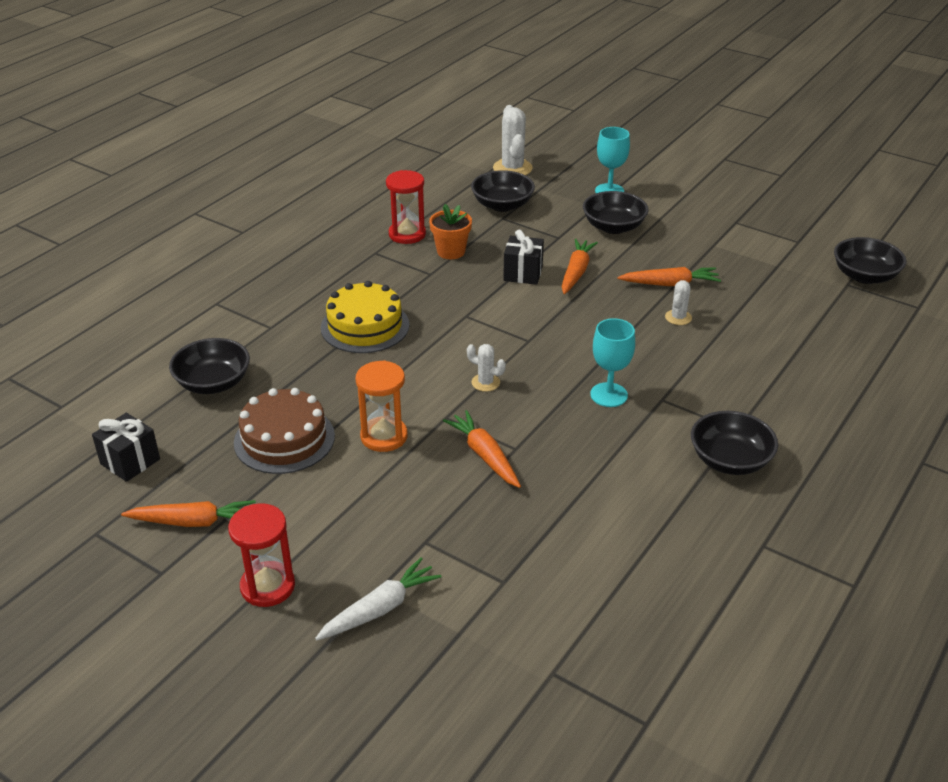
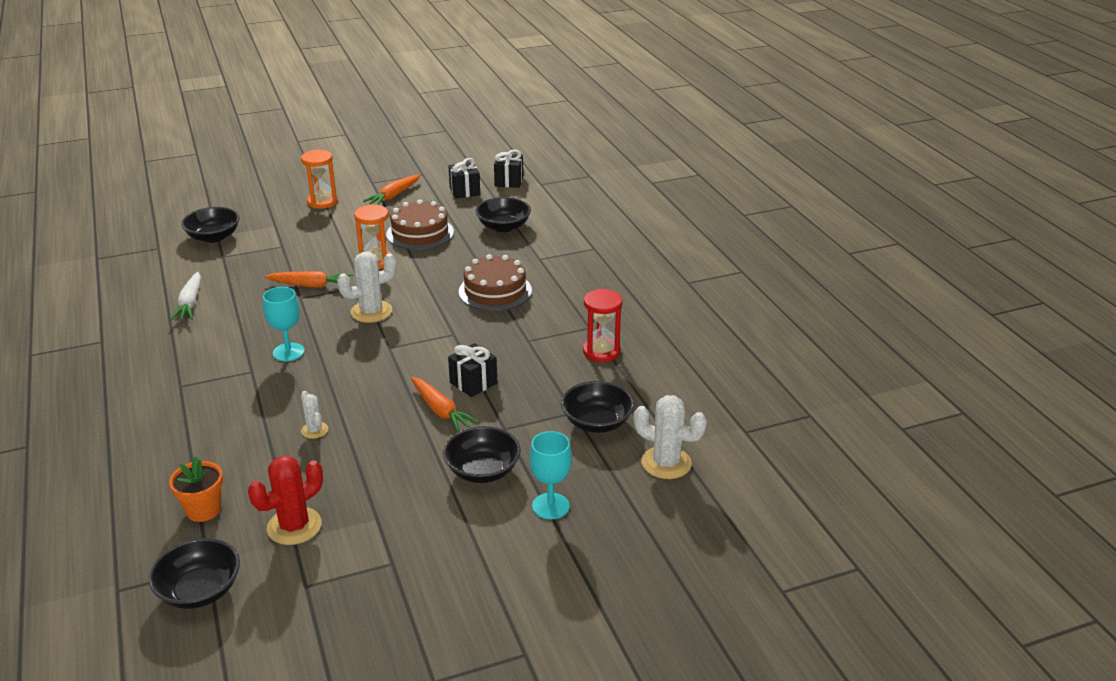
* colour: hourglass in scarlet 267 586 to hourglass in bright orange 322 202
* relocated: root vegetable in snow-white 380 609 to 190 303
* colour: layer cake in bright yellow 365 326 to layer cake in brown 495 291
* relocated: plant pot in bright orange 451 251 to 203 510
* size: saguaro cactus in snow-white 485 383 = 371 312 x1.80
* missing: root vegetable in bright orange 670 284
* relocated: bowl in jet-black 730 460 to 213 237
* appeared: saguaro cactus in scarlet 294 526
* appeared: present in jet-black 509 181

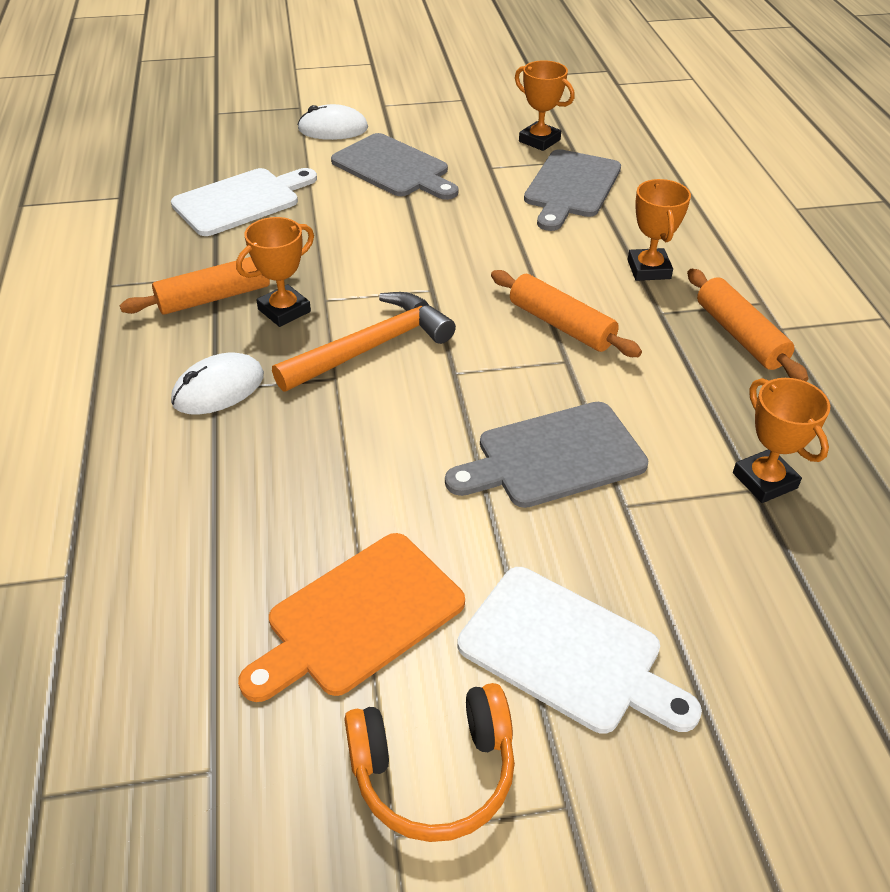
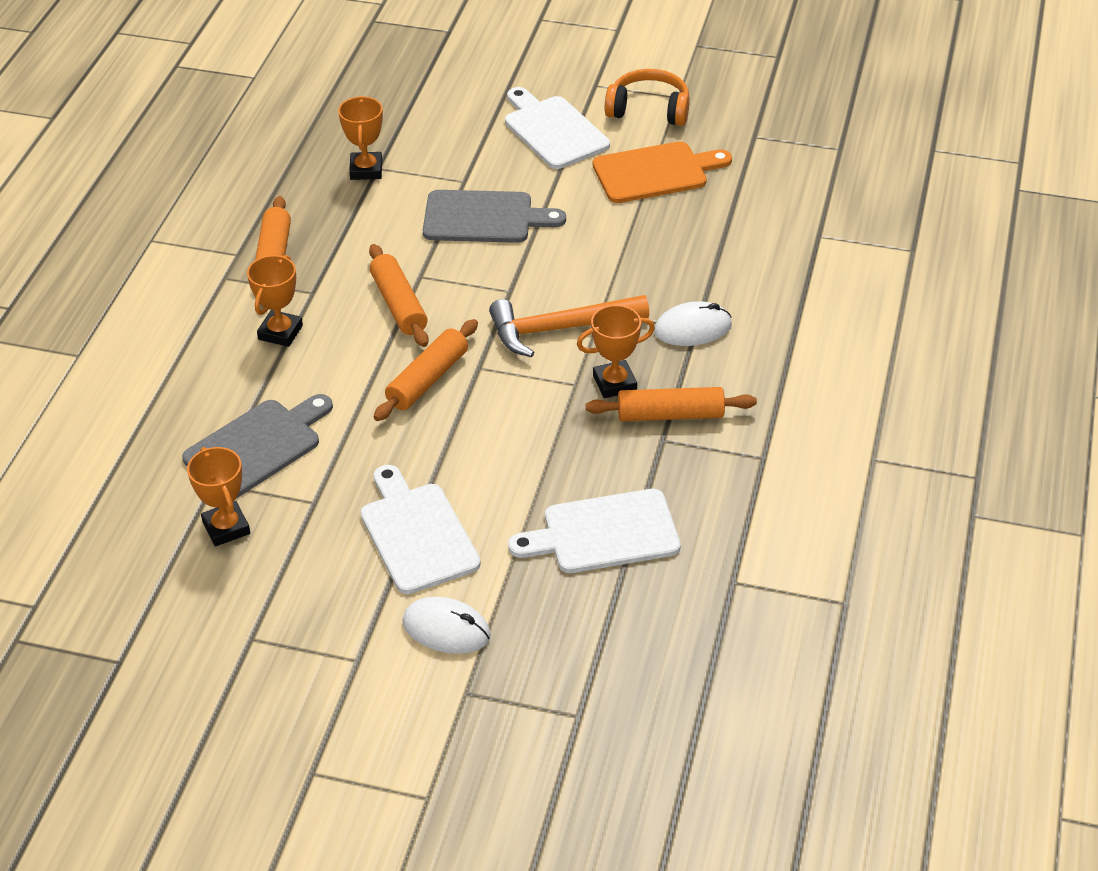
* colour: chopping board in gray 394 168 to chopping board in snow-white 417 533
* appeared: dough roller in bright orange 428 379

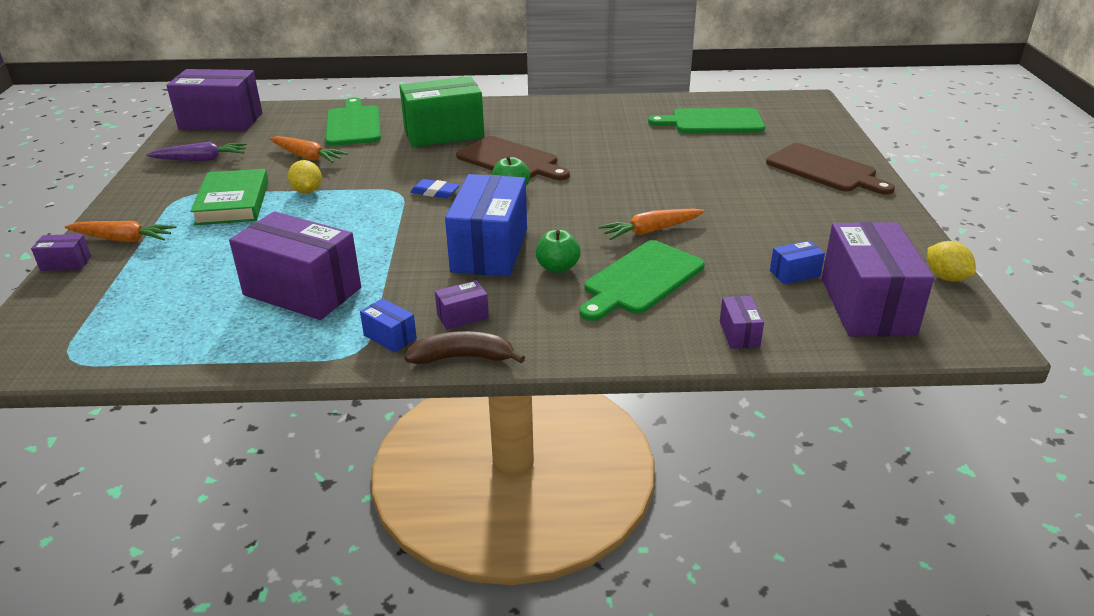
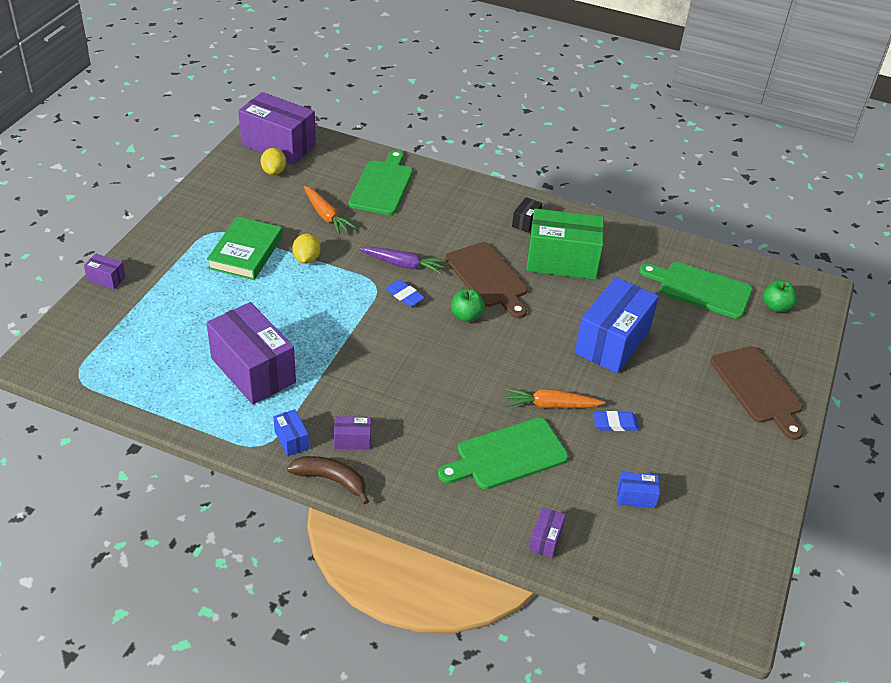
* missing: root vegetable in bright orange 123 239
* relocated: root vegetable in violet 201 159 to 403 264
* relocated: box in leaf-green 444 133 to 562 261
* relocated: box in royal blue 490 250 to 612 342
* relocated: toy apple in leaf-green 557 268 to 776 307
* missing: box in violet 867 306
* relocated: toy lemon in bright yellow 946 277 to 274 171
* appeared: box in jet-black 526 222
* appeared: gum eraser in royal blue 615 423

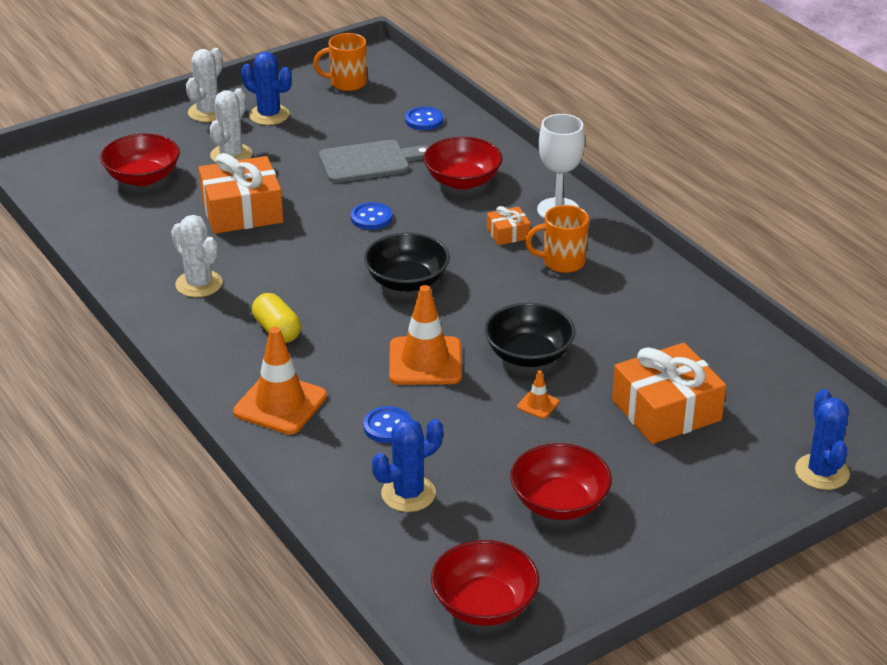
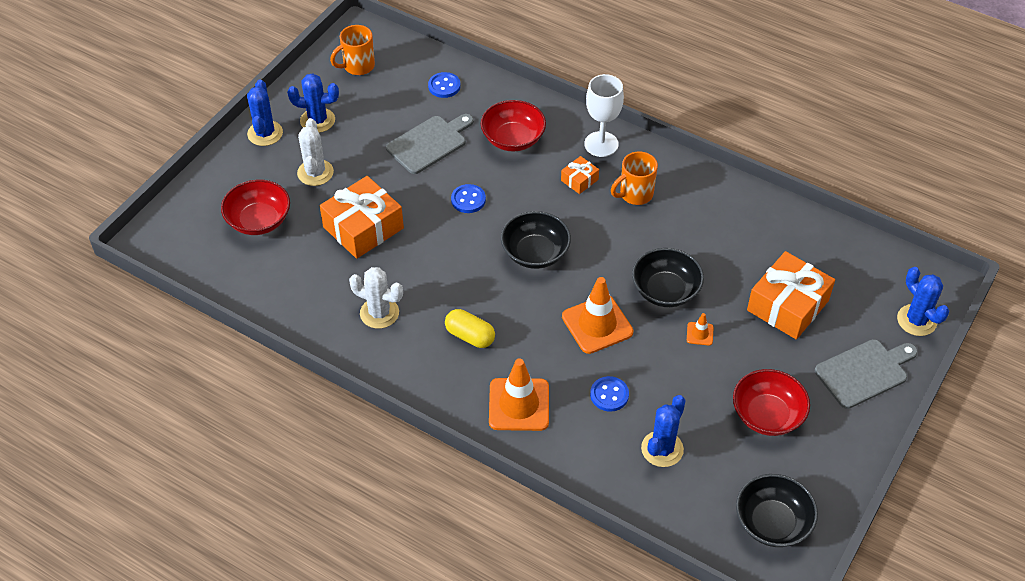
* colour: saguaro cactus in snow-white 208 112 to saguaro cactus in royal blue 265 133
* colour: bowl in scarlet 484 605 to bowl in jet-black 772 522
* appeared: chopping board in gray 864 372

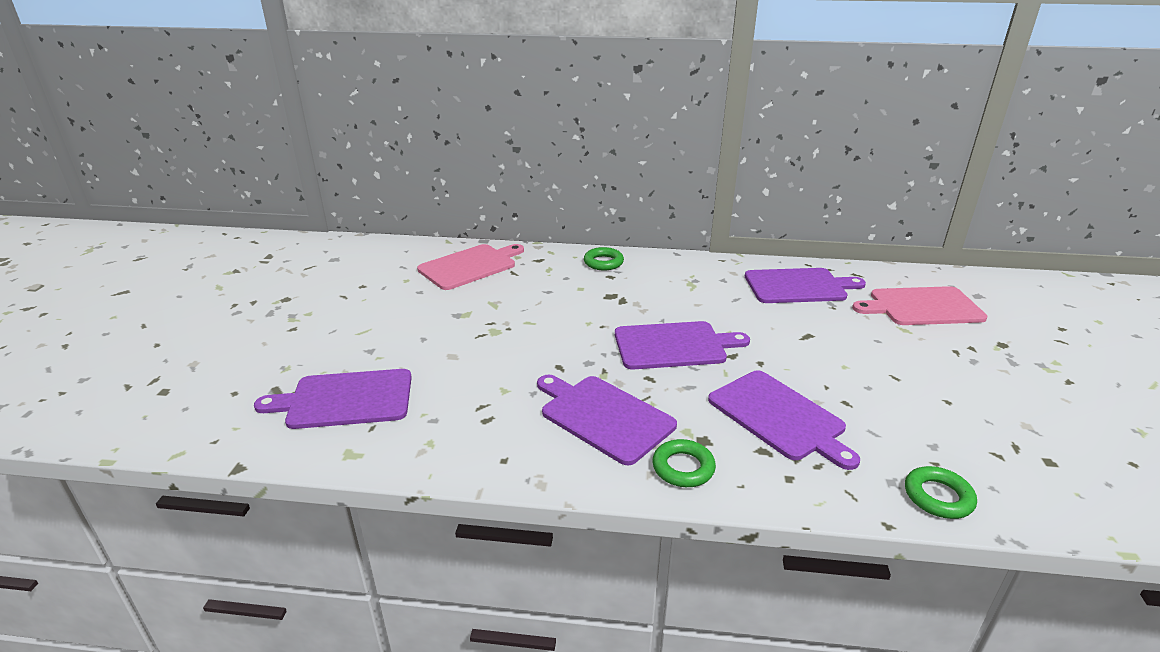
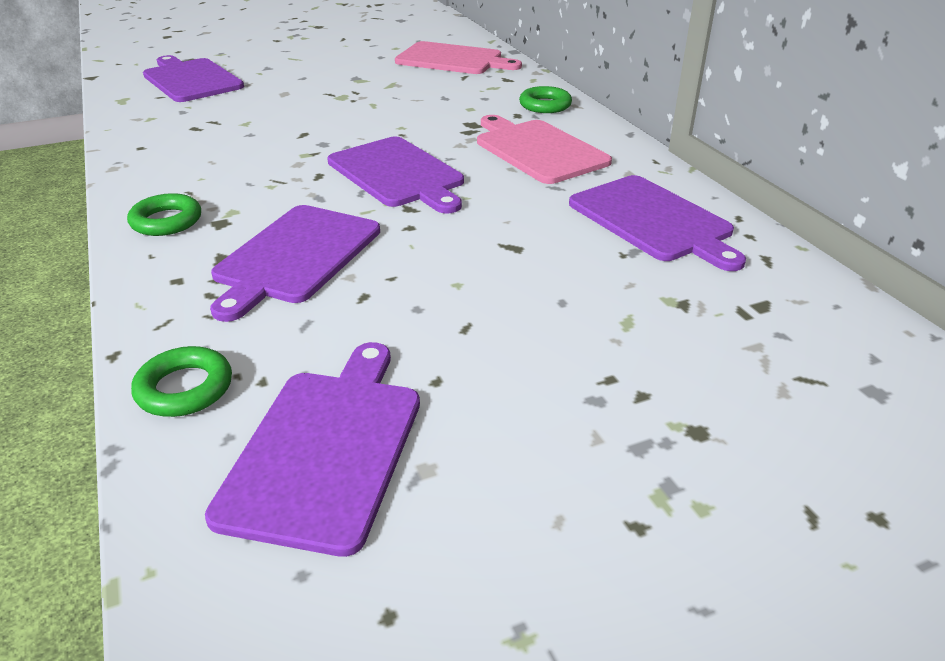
* relocated: chopping board in violet 604 416 to 326 449
* relocated: chopping board in rosy 922 307 to 538 150

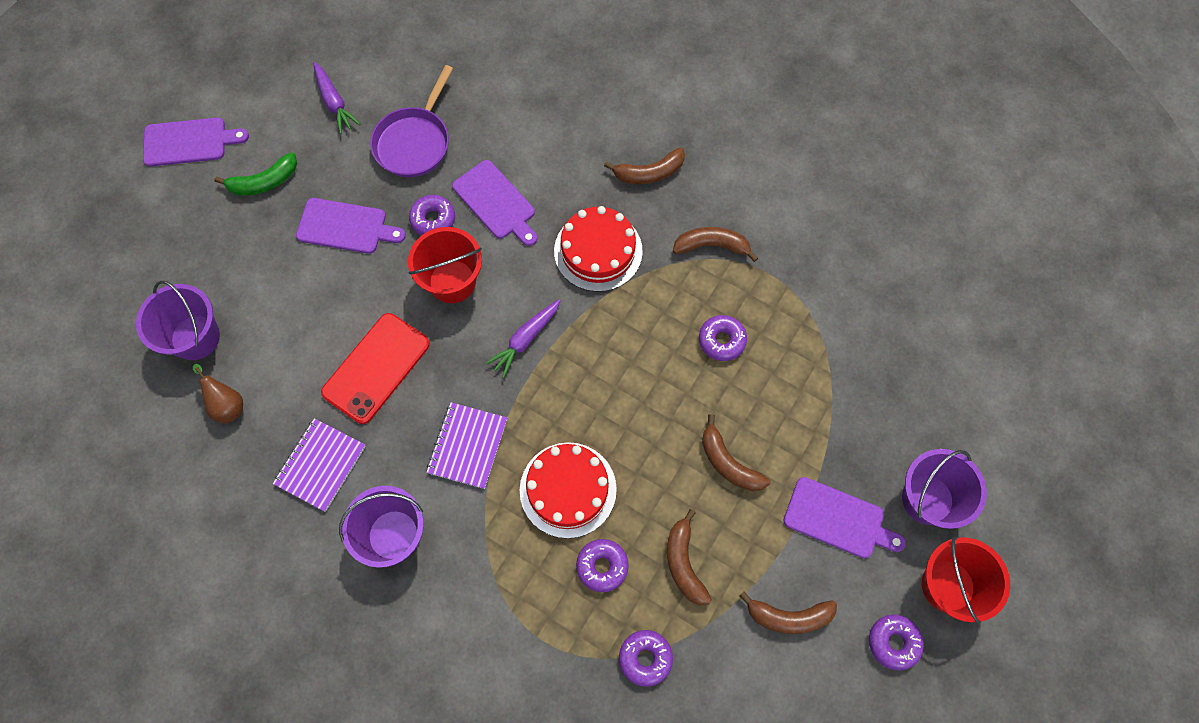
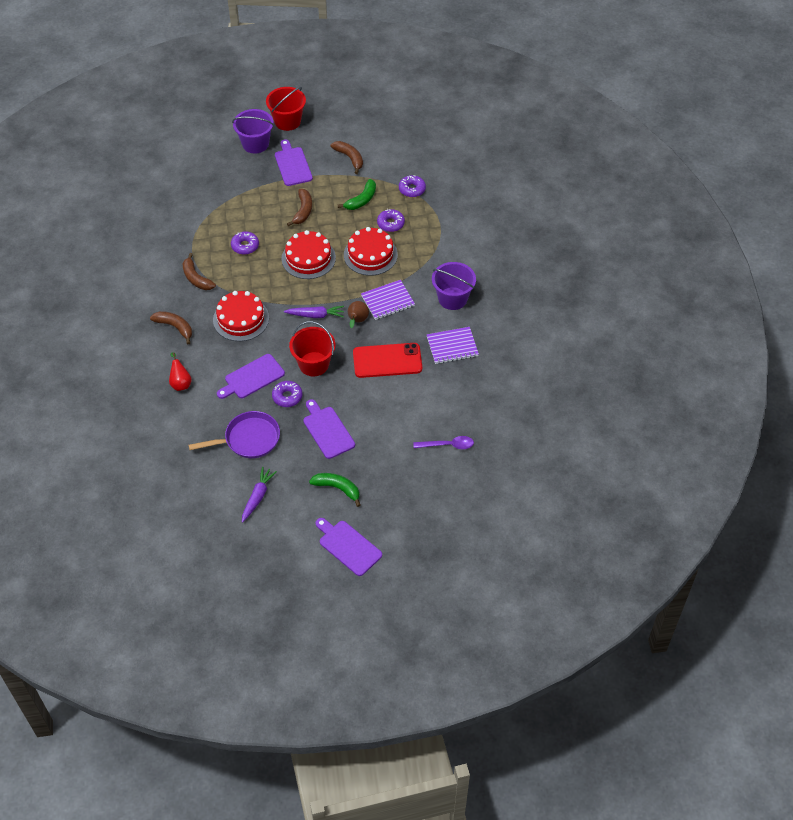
* exchanged: bucket in violet 195 337 to spoon in violet 448 445
* relocated: toy pear in brown 227 405 to 357 321
* spun: chopping board in violet 496 202 = 252 377 135 degrees counterclockwise
* colour: toy banana in brown 684 563 to toy banana in leaf-green 361 200
* missing: donut in violet 893 642
* appeared: toy pear in scarlet 180 383
* appeared: layer cake in scarlet 308 258

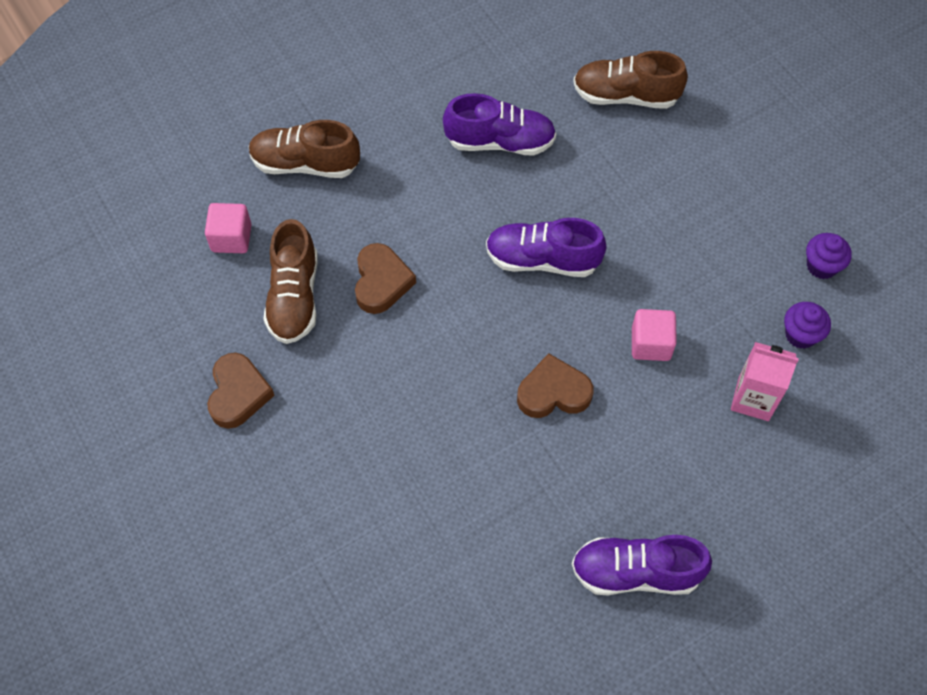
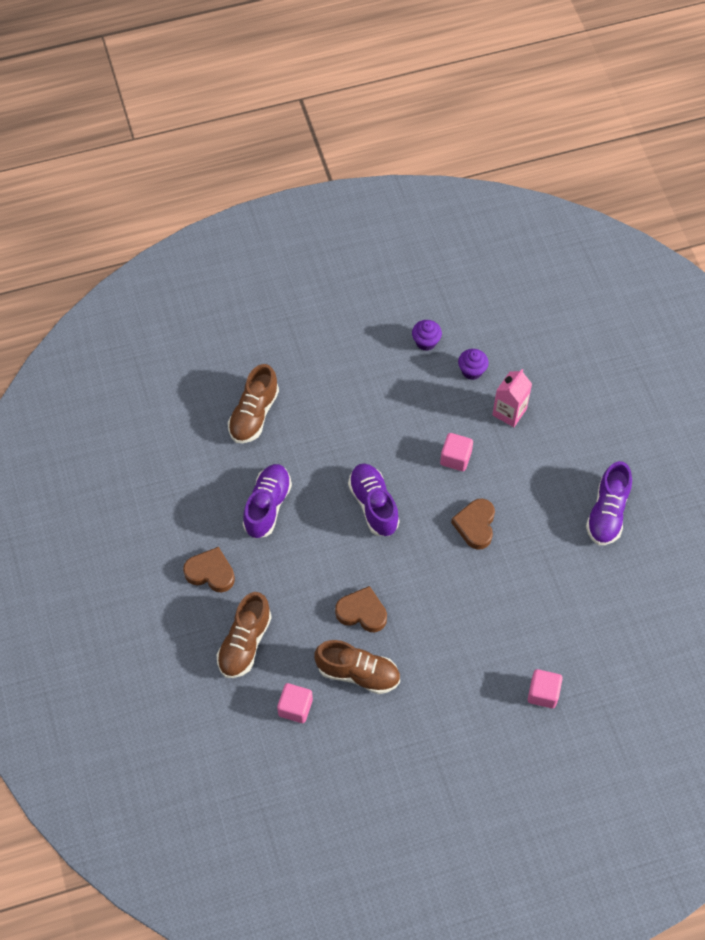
* relocated: love heart in brown 238 393 to 210 572
* spun: lace-up shoe in violet 542 259 = 373 505 135 degrees clockwise
* appeared: cube in rosy 543 693

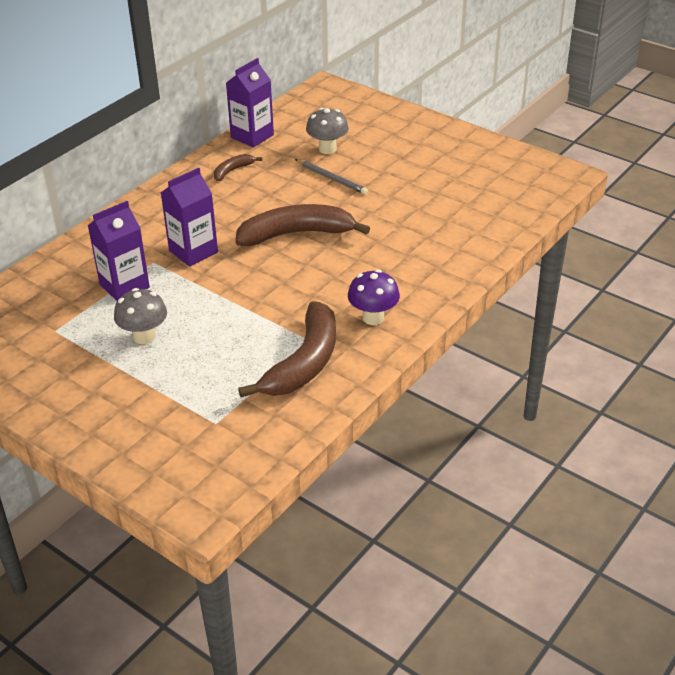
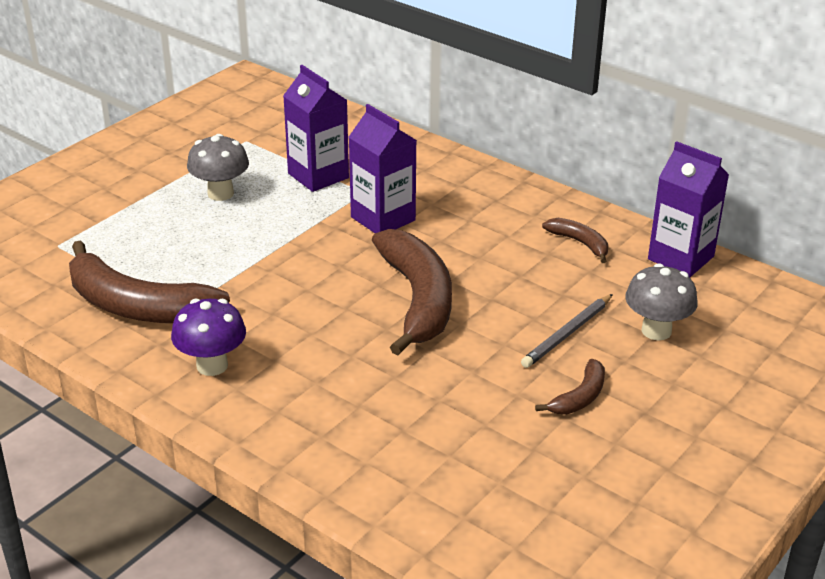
* appeared: toy banana in brown 580 397

